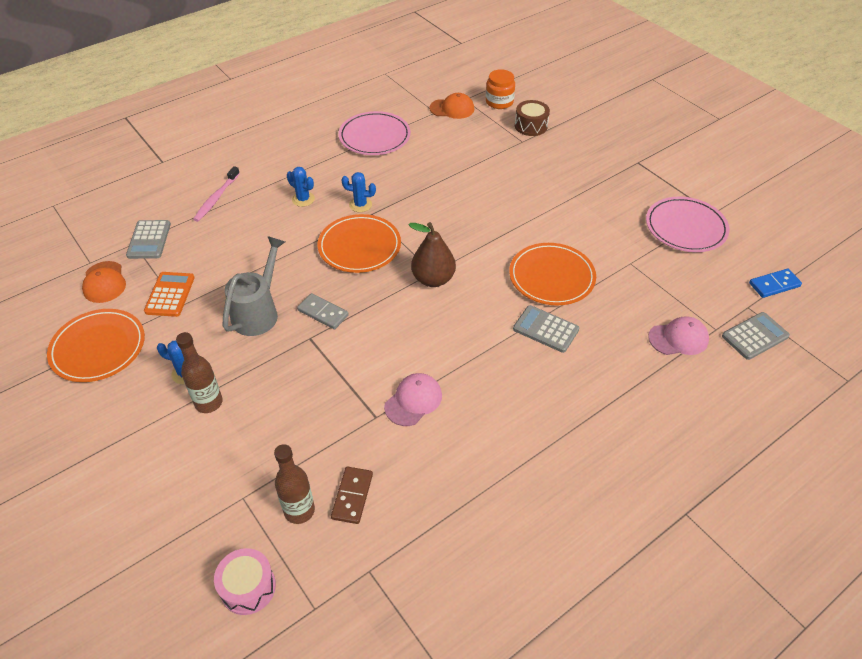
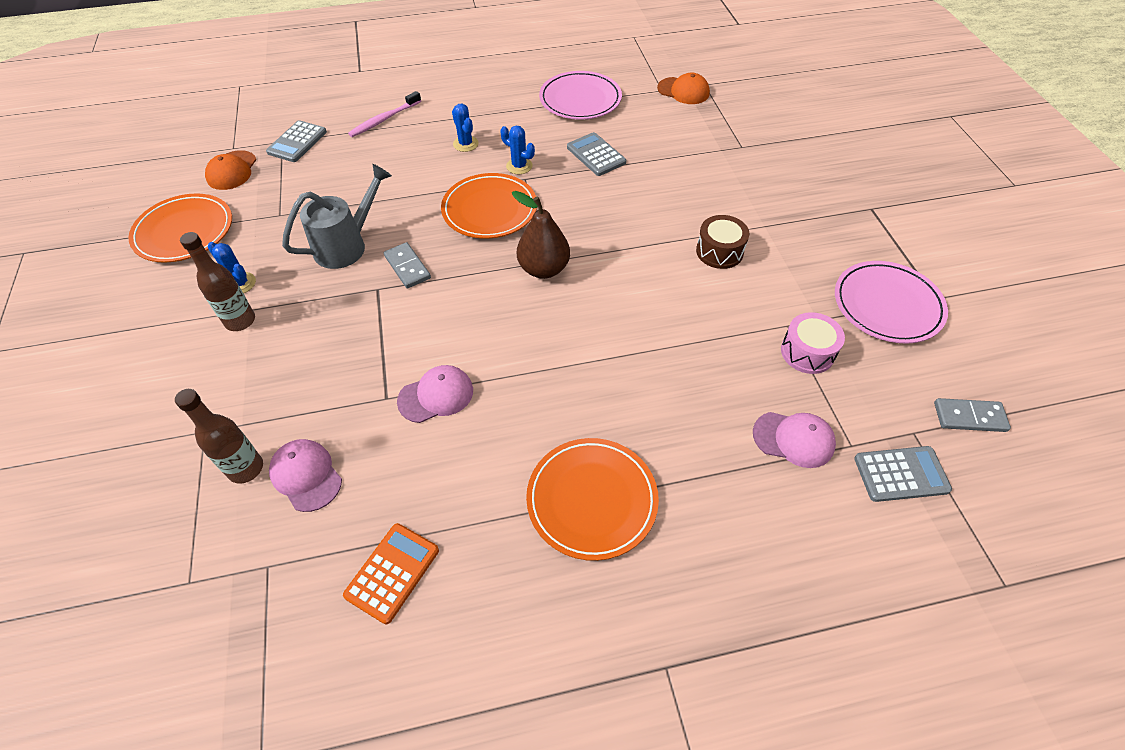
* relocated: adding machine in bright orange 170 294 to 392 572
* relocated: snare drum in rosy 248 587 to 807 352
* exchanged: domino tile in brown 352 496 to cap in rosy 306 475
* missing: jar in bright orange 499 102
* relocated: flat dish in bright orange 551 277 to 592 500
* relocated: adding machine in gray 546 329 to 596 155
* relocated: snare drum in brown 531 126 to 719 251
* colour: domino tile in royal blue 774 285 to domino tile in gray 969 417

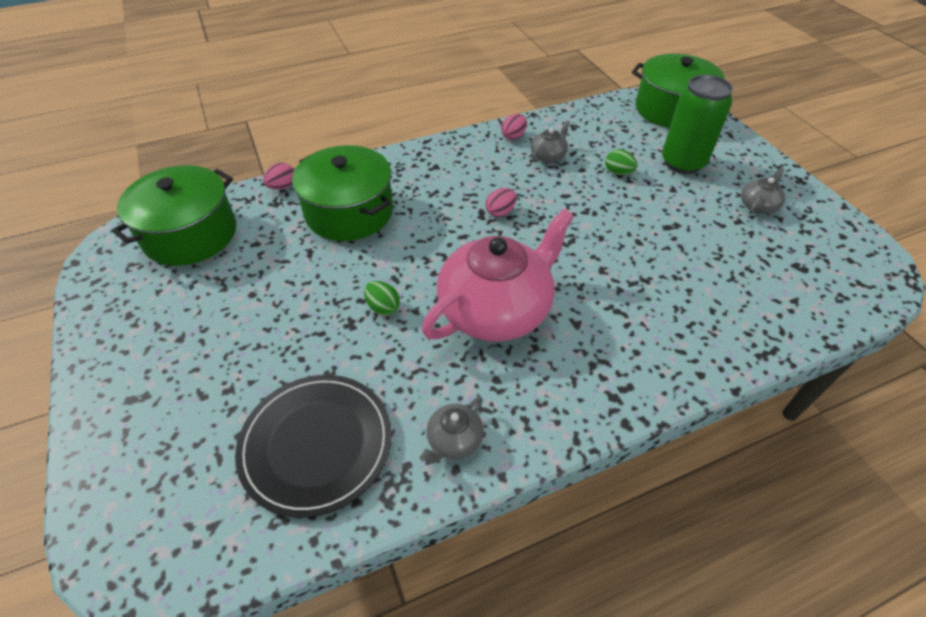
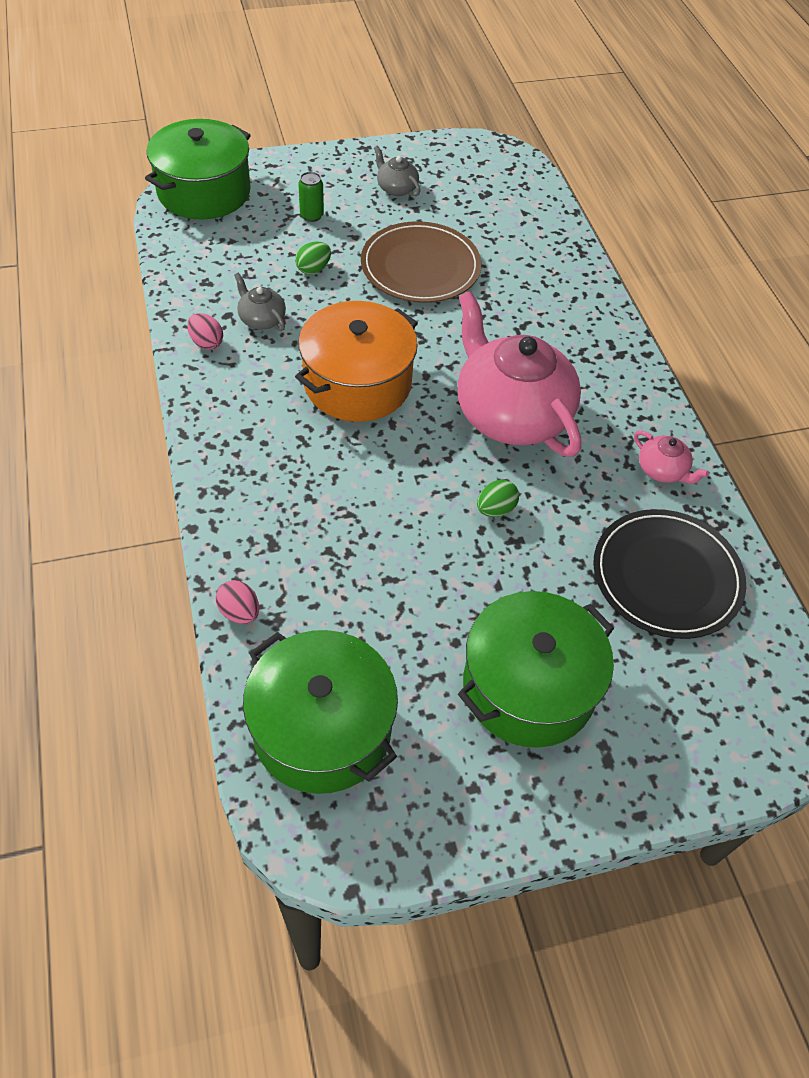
* relocated: cooking pot in leaf-green 349 212 to 528 687
* colour: china teapot in gray 454 440 to china teapot in rosy 662 470
* exchanged: toy egg in rosy 500 212 to cooking pot in bright orange 357 383
* size: soda can in leaf-green 682 163 = 312 216 x0.45
* appeared: flat dish in brown 420 267

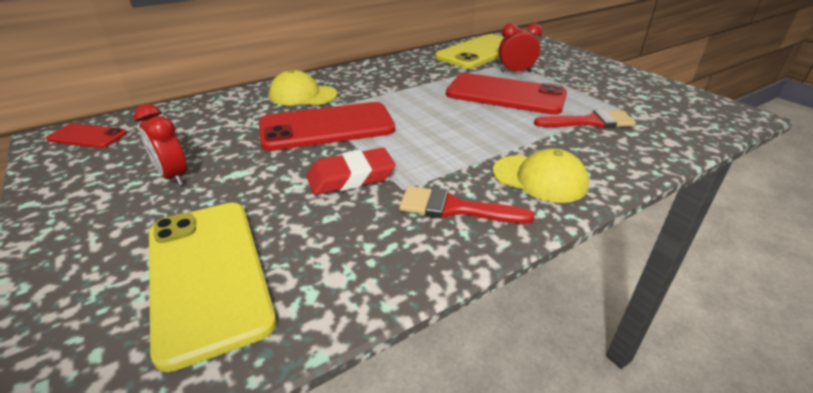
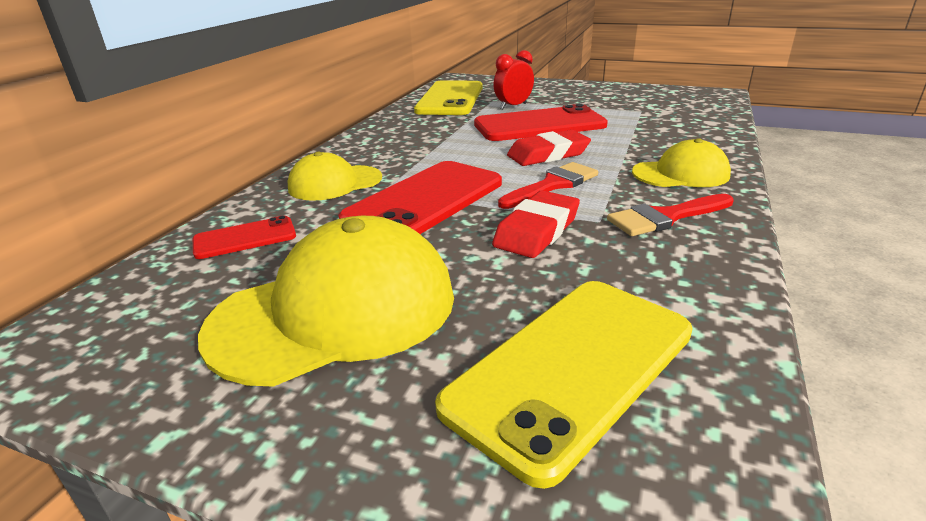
* relocated: mobile phone in scarlet 87 136 to 245 238
* exchanged: bedside clock in scarlet 173 176 to cap in bright yellow 335 311
* spun: mobile phone in bright yellow 207 274 = 572 368 75 degrees counterclockwise
* relocated: brush in scarlet 590 122 to 553 185
* appeared: gum eraser in scarlet 548 154

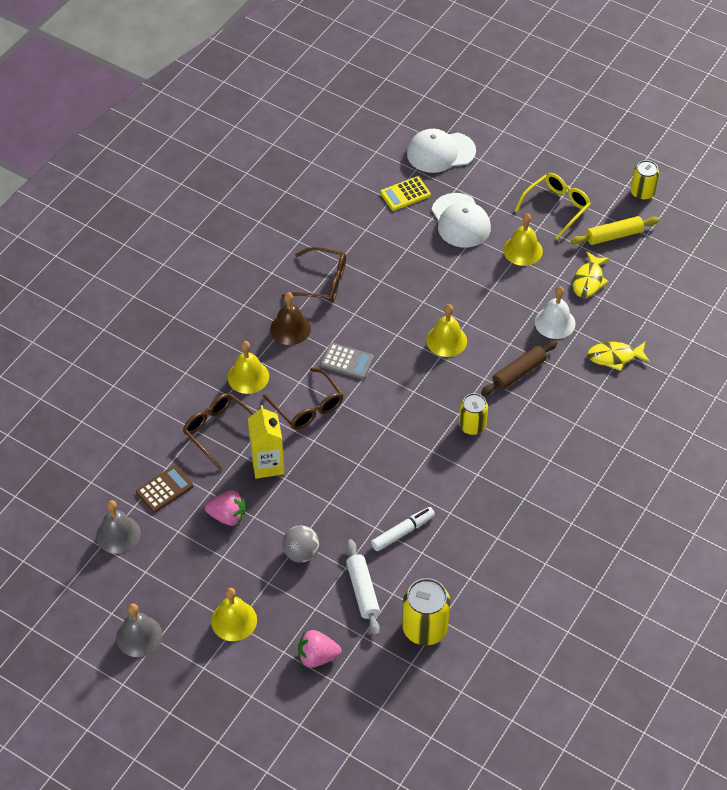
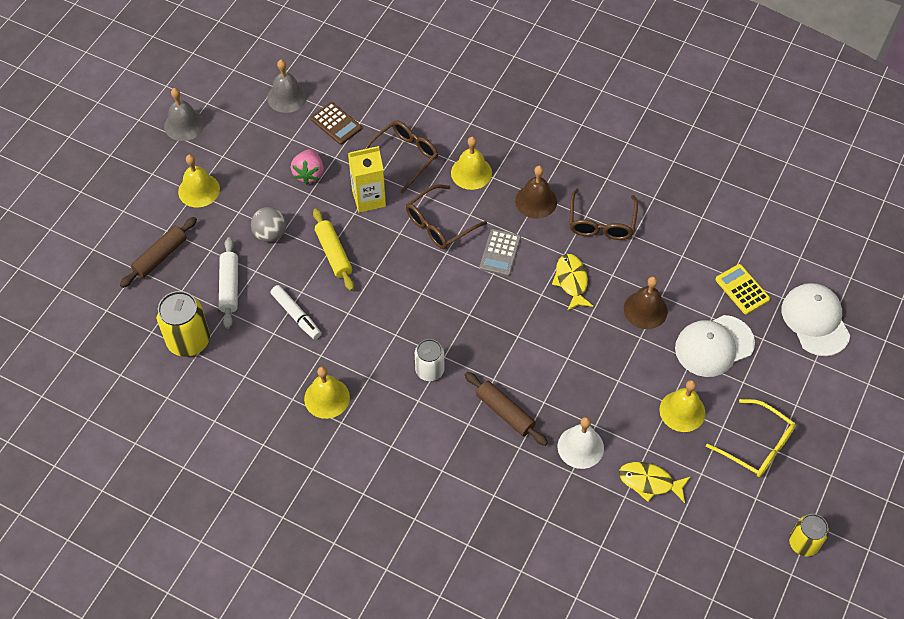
* exchanged: toy strawberry in rosy 317 657 to dough roller in brown 160 256
* spun: dough roller in snow-white 363 591 = 229 287 75 degrees counterclockwise
* relocated: hand bell in bright yellow 446 340 to 327 398
* colour: soda can in bright yellow 472 426 to soda can in snow-white 429 370
* relocated: dough roller in bright yellow 614 236 to 333 253
* relocated: toy fish in bright yellow 614 357 to 571 281
* appeared: hand bell in brown 645 310

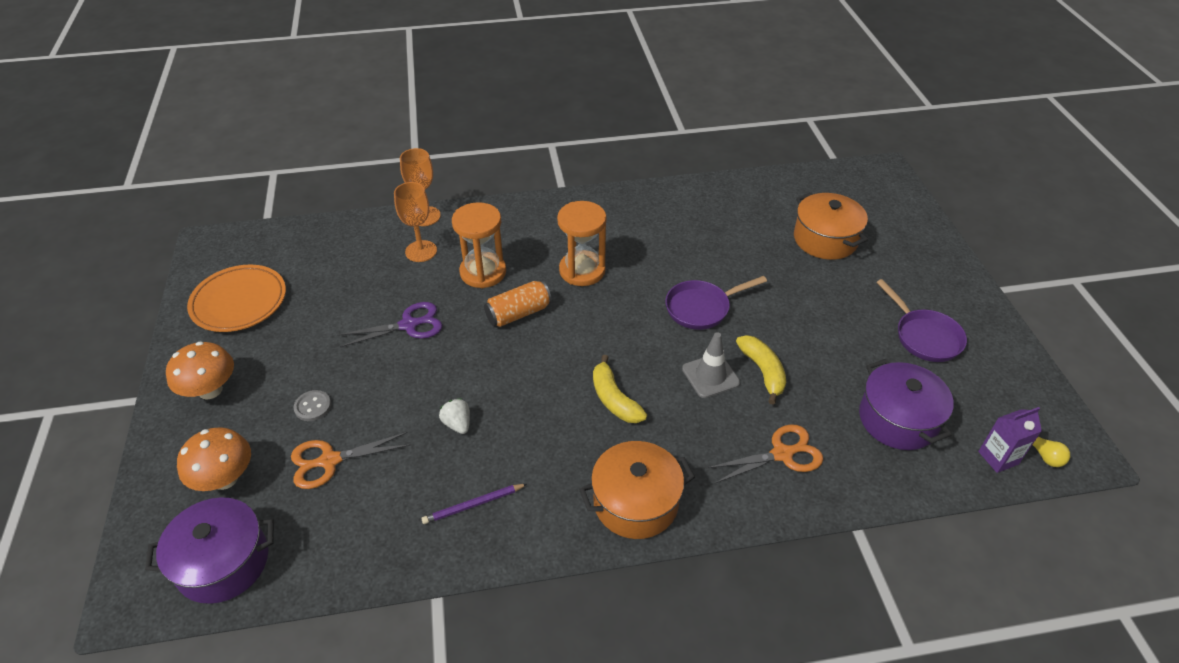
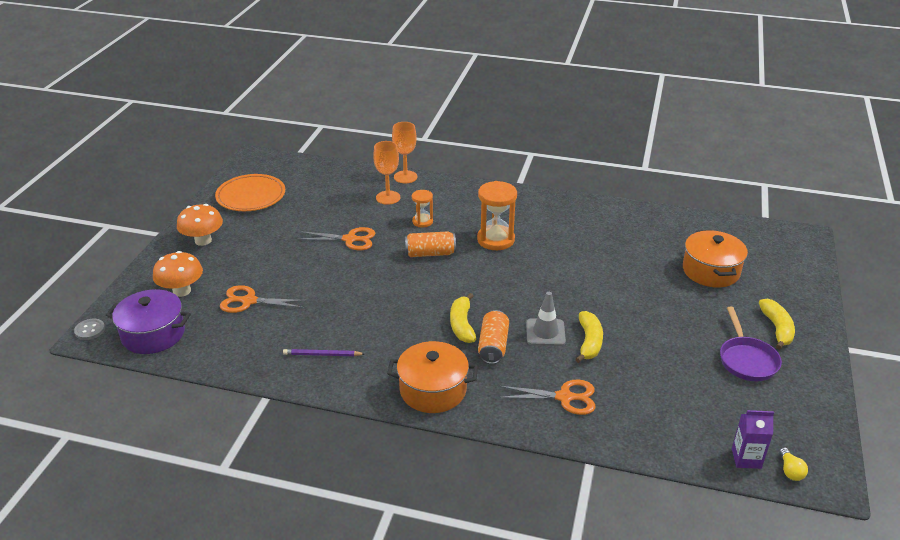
* relocated: button in gray 313 407 to 90 330
* colour: pair of scissors in violet 408 325 to pair of scissors in bright orange 350 239
* missing: toy strawberry in snow-white 457 424
* size: hourglass in bright orange 483 272 = 422 222 x0.57
* missing: pan in violet 701 308
* missing: cooking pot in violet 898 419
* appeared: soda can in bright orange 493 346
* appeared: toy banana in bright yellow 777 329

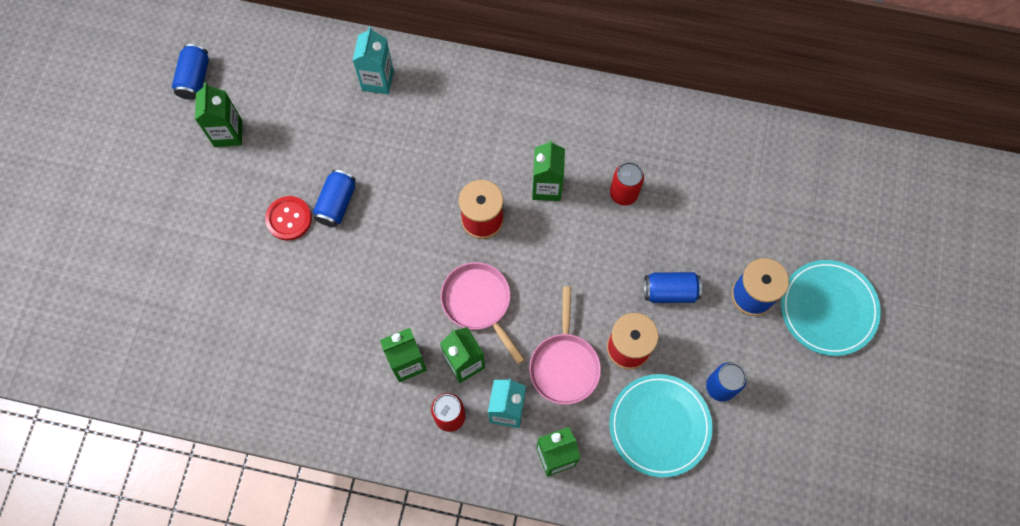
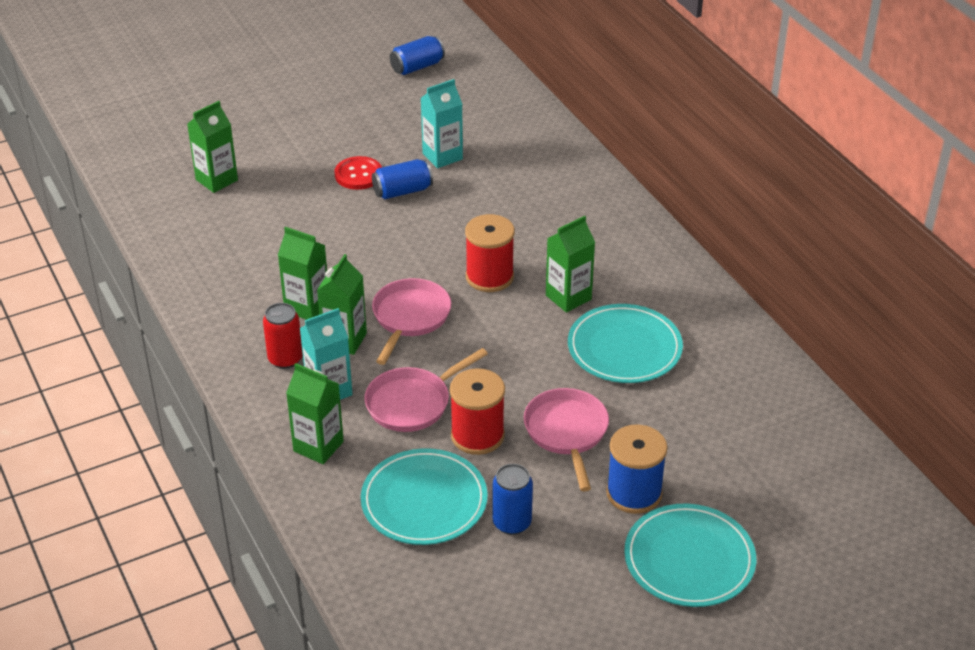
* relocated: carton in leaf-green 228 133 to 216 180
* relocated: carton in teal 377 80 to 442 156
* exchanged: soda can in scarlet 623 193 to flat dish in teal 624 348
* exchanged: soda can in royal blue 670 291 to pan in rosy 567 432

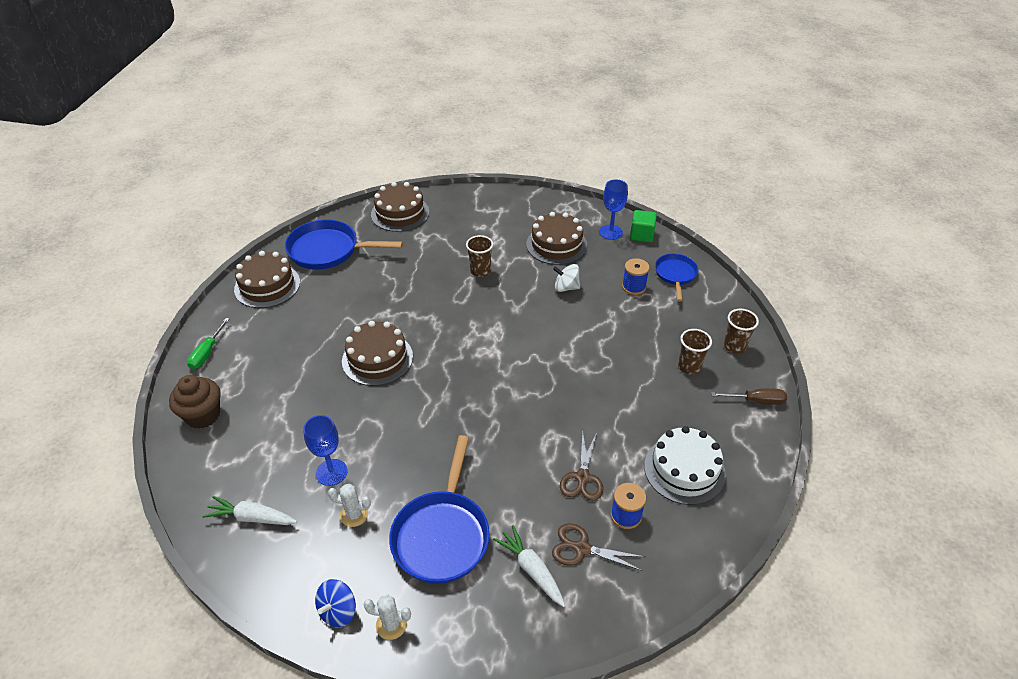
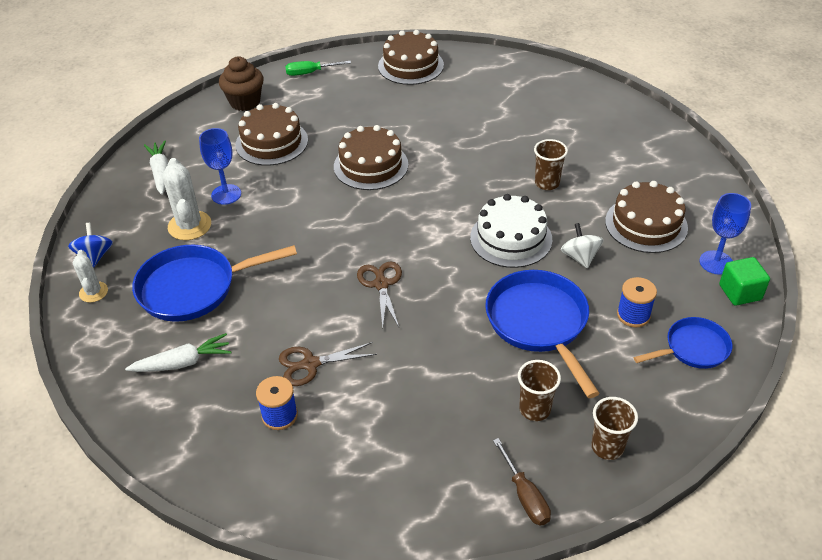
* relocated: pan in royal blue 328 250 to 539 323
* spun: toy top in royal blue 338 611 = 95 256 75 degrees clockwise
* size: saguaro cactus in snow-white 354 515 = 189 226 x1.64
* relocated: layer cake in brown 400 213 to 271 142
* spun: root vegetable in snow-white 531 569 = 183 363 45 degrees clockwise
* relocated: pair of scissors in brown 582 548 to 381 284
* relocated: layer cake in snow-white 684 470 to 511 238

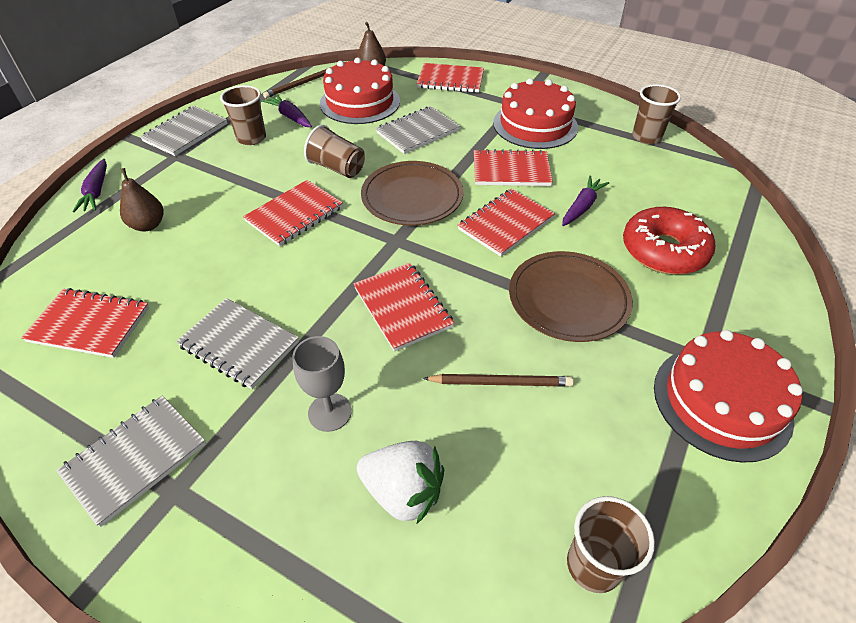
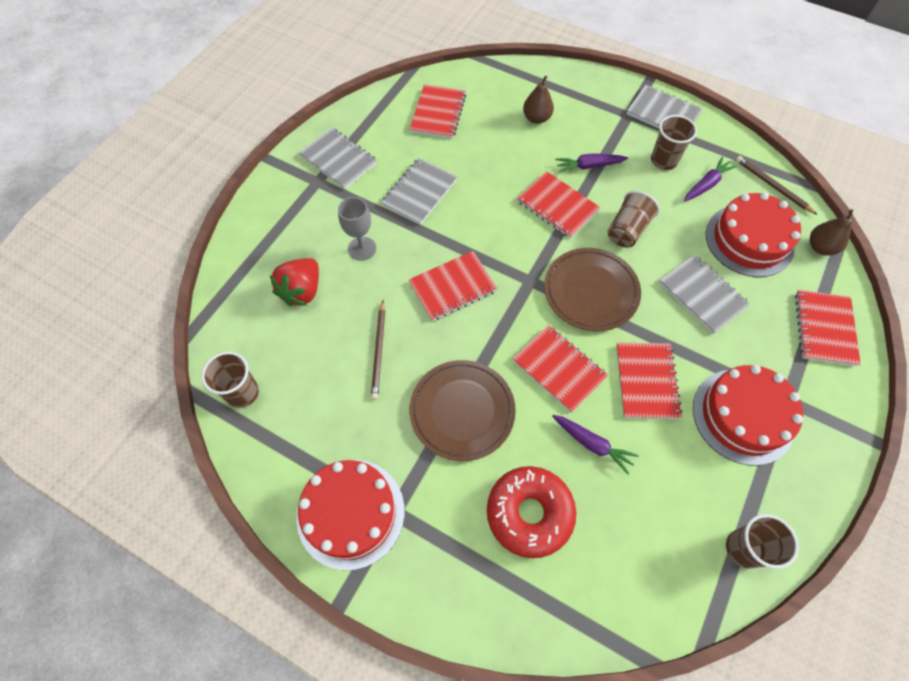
* relocated: root vegetable in violet 96 192 to 589 166
* colour: toy strawberry in snow-white 403 492 to toy strawberry in scarlet 302 291

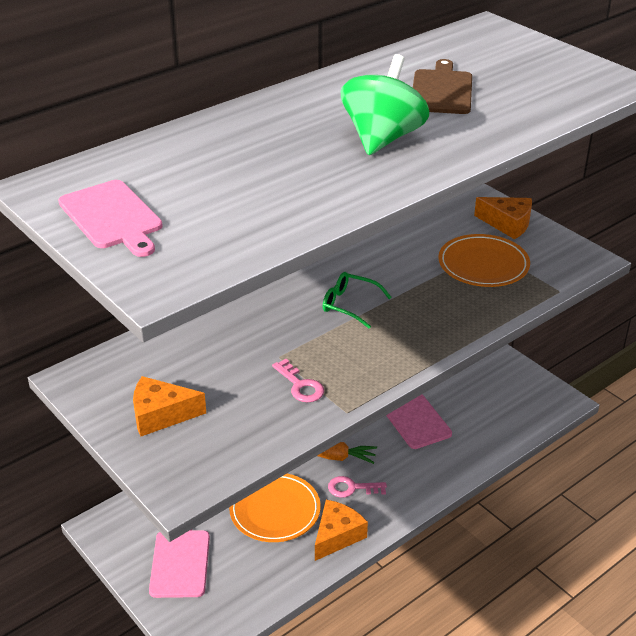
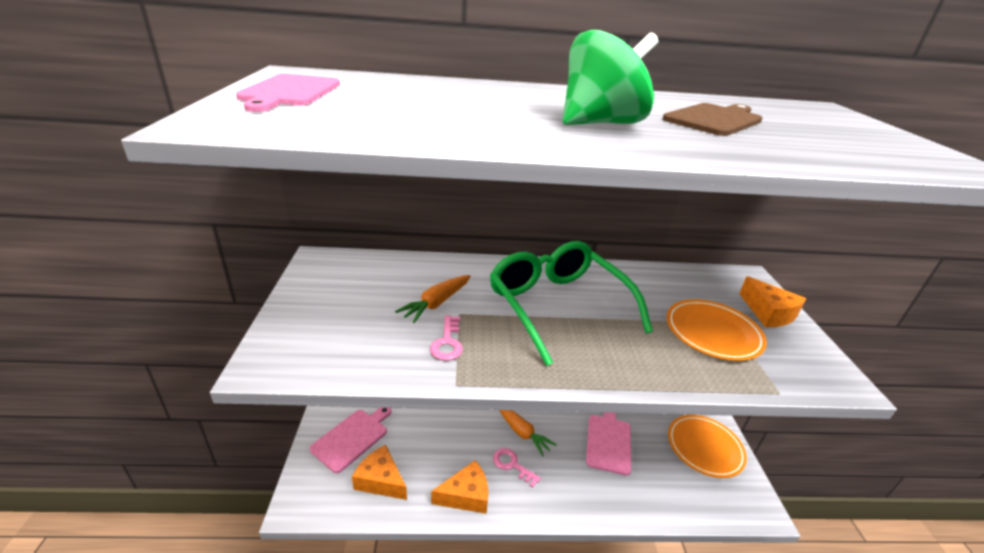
* relocated: piece of cheese in bright orange 161 415 to 381 480
* relocated: flat dish in bright orange 275 510 to 704 447
* size: glasses in leaf-green 349 305 = 557 306 x2.26
* appeared: root vegetable in bright orange 436 303

